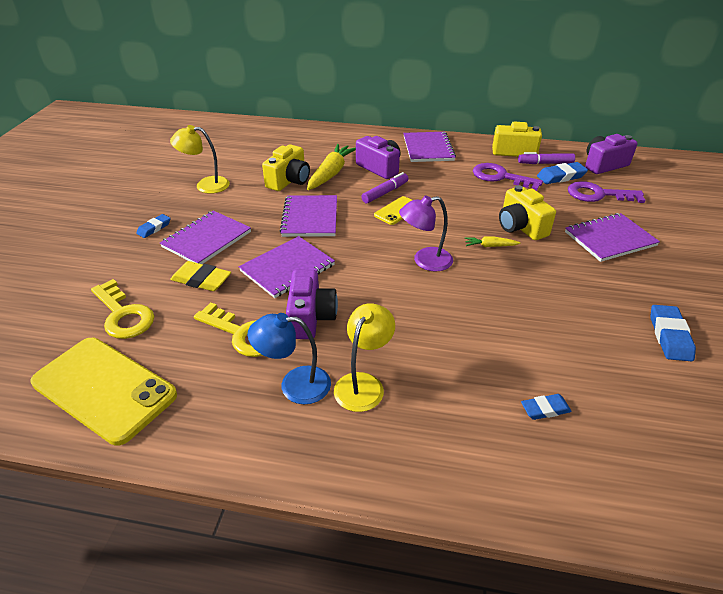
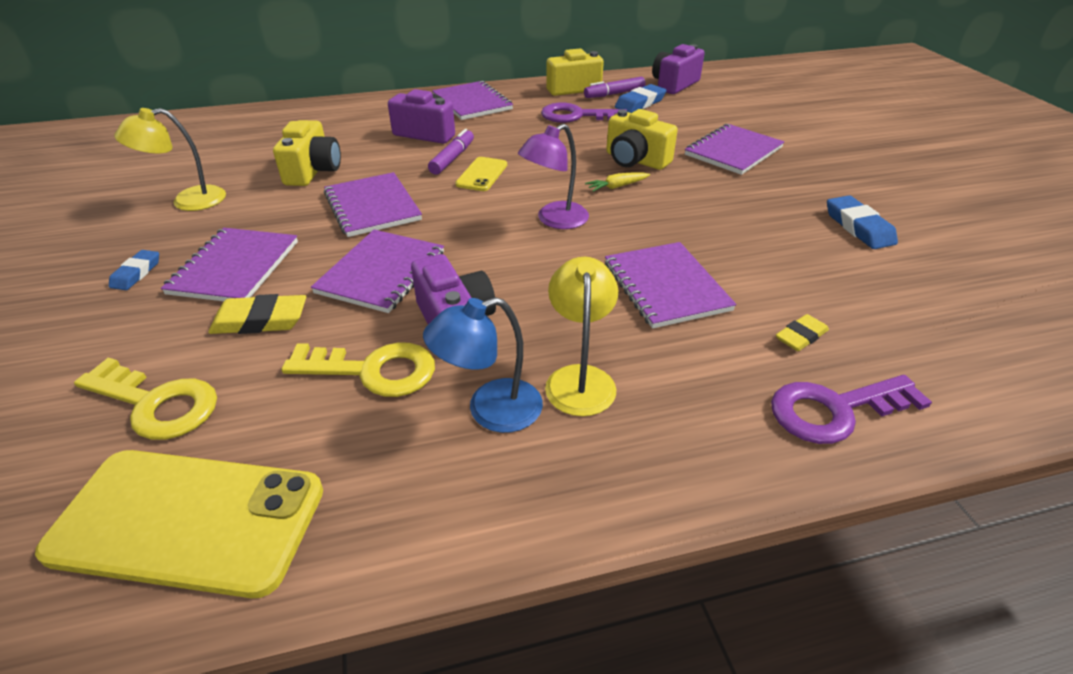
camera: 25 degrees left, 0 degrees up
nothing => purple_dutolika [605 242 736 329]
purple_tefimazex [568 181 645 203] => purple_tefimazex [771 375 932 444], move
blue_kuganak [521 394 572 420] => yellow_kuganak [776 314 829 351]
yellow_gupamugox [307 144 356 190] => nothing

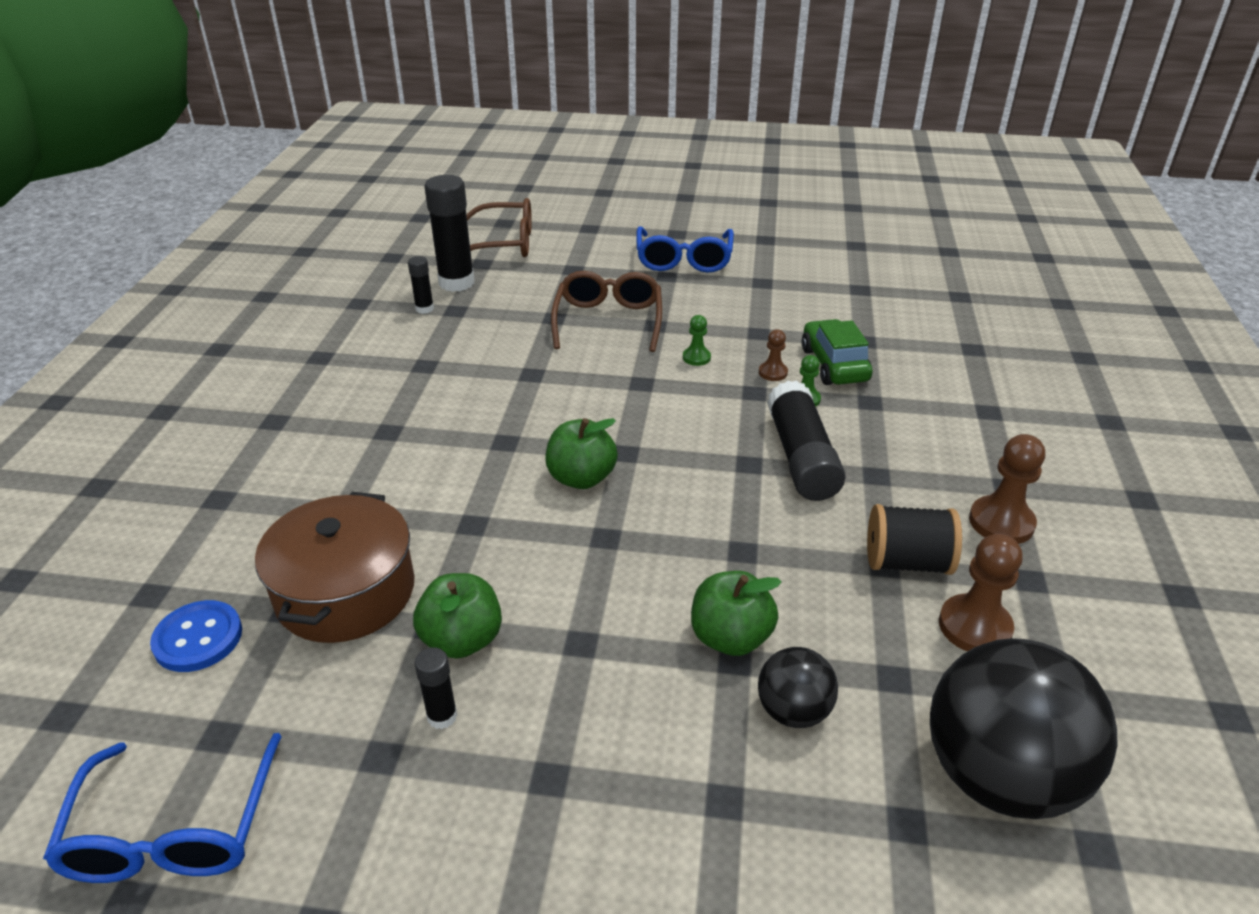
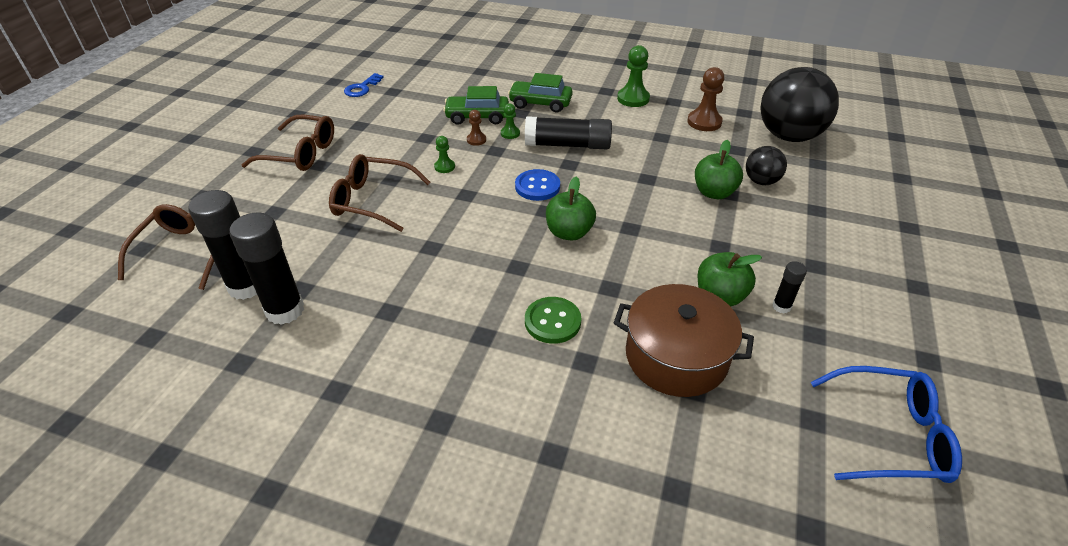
camera: 80 degrees left, 5 degrees up
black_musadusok [408 256 434 314] => black_musadusok [229 212 304 325], x2.04
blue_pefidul [636 226 734 272] => brown_pefidul [242 115 334 171]
nothing => blue_tefimazex [344 73 384 97]
nothing => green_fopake [508 73 573 113]
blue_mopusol [150 600 242 672] => blue_mopusol [515 169 560 201], move
nothing => green_mopusol [525 297 581 344]
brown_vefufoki [969 434 1045 544] => green_vefufoki [617 45 650 107]
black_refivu [867 504 962 575] => nothing

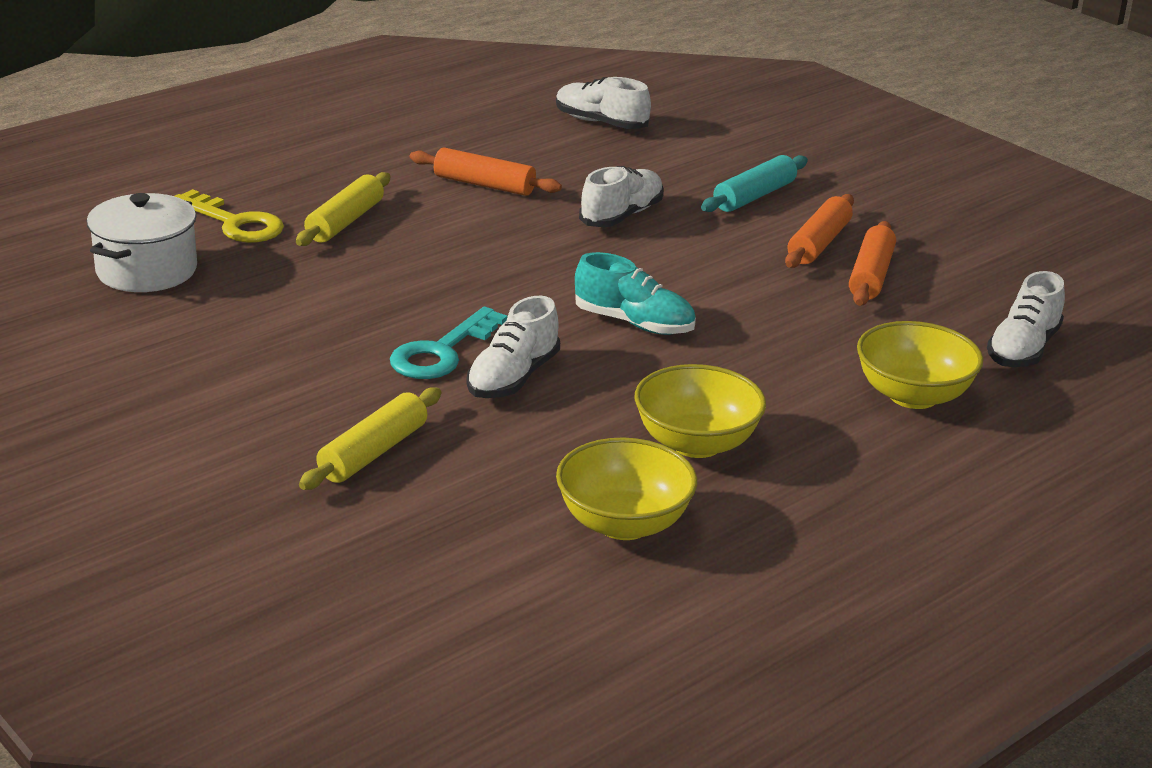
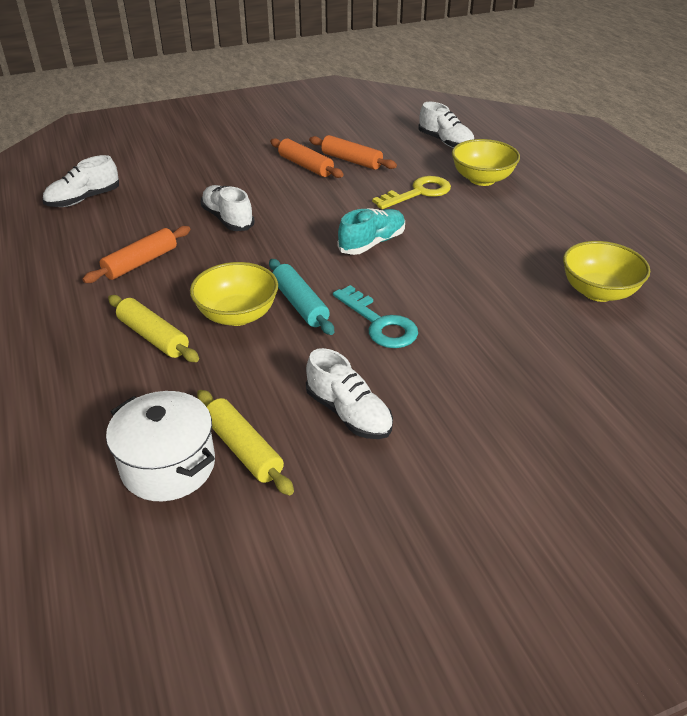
camera: 70 degrees left, 10 degrees up
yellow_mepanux [635 364 766 458] => yellow_mepanux [190 262 278 326], move
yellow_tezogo [299 387 441 490] => yellow_tezogo [197 390 294 495], move
turquoise_tezogo [701 155 808 212] => turquoise_tezogo [269 259 334 335], move
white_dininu [467 296 560 398] => white_dininu [306 348 393 439], move
yellow_tefimazex [175 189 284 243] => yellow_tefimazex [372 176 451 209], move

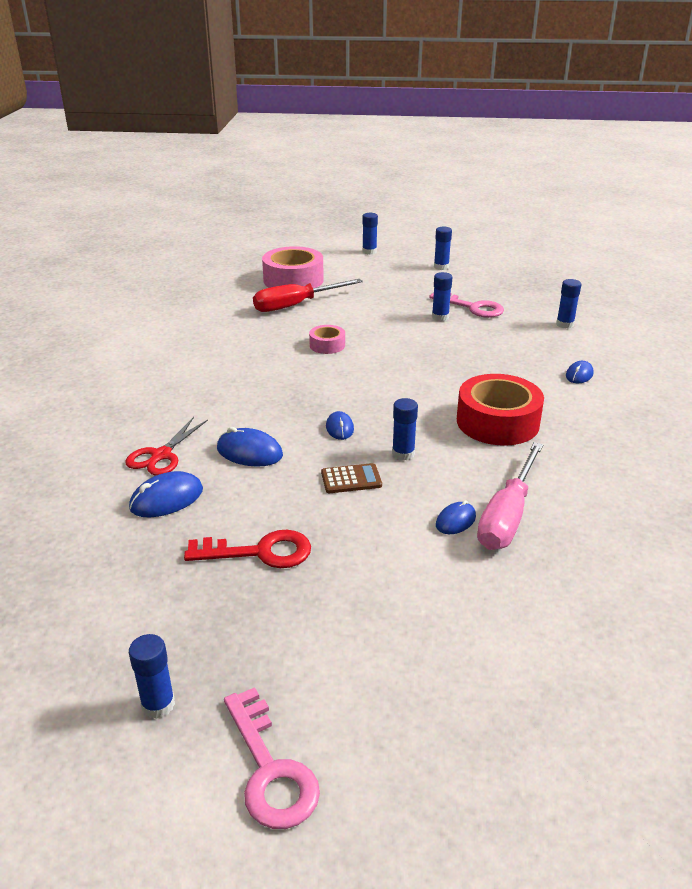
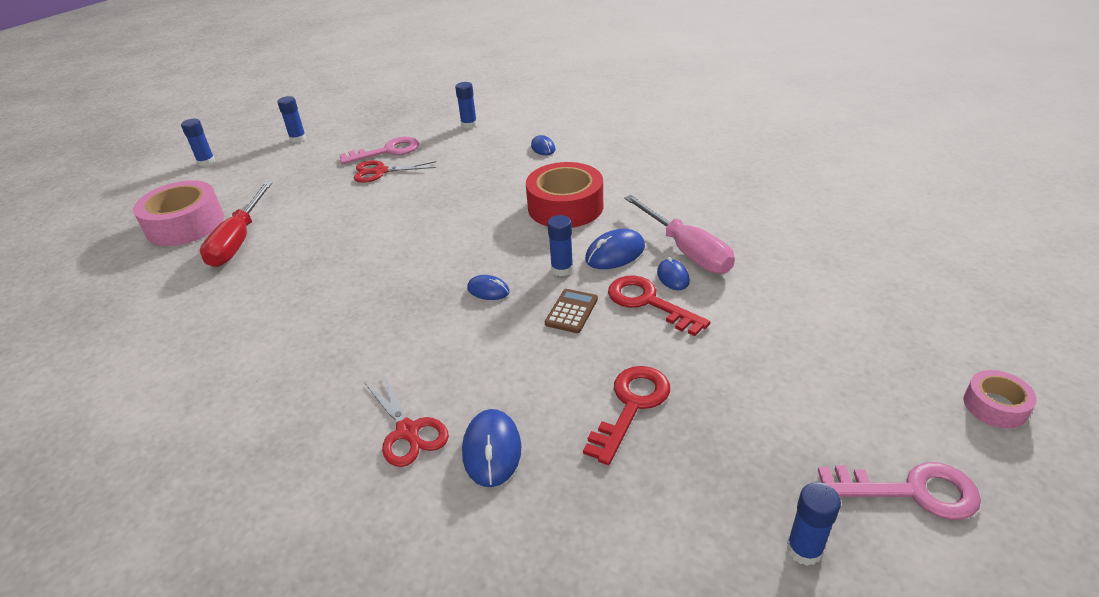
camera: 55 degrees left, 5 degrees up
blue_musadusok [432 272 452 321] => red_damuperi [353 160 436 183]
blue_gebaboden [217 427 283 467] => blue_gebaboden [585 229 645 269], move
nothing => red_tefimazex [608 275 711 336]
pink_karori [309 325 345 354] => pink_karori [963 370 1037 428], move

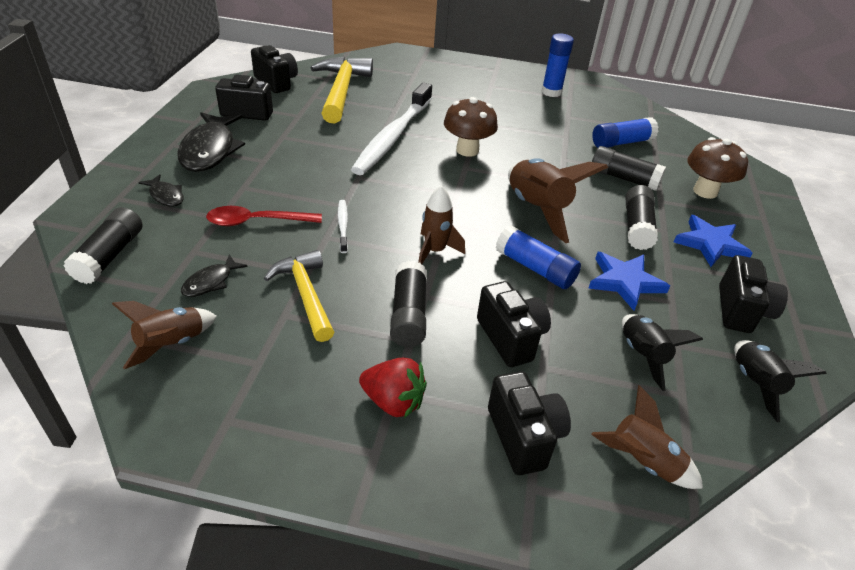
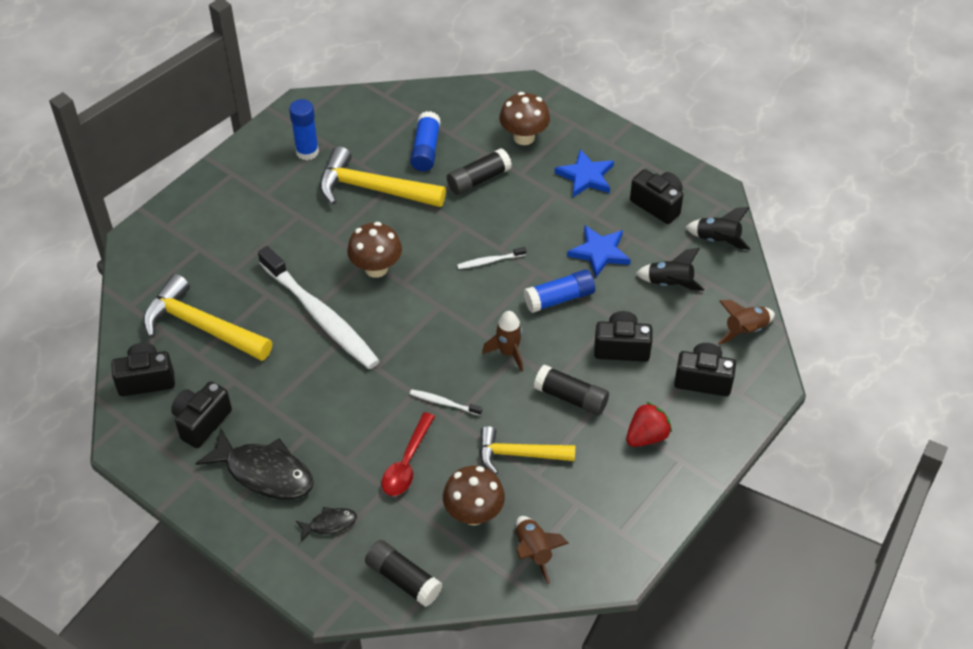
camera: 60 degrees left, 10 degrees up
nothing => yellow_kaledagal [320 146 446 207]
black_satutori [181 254 248 297] => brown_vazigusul [443 466 505 525]
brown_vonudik [508 158 608 243] => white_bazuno [457 247 526 269]
black_musadusok [626 185 658 250] => nothing

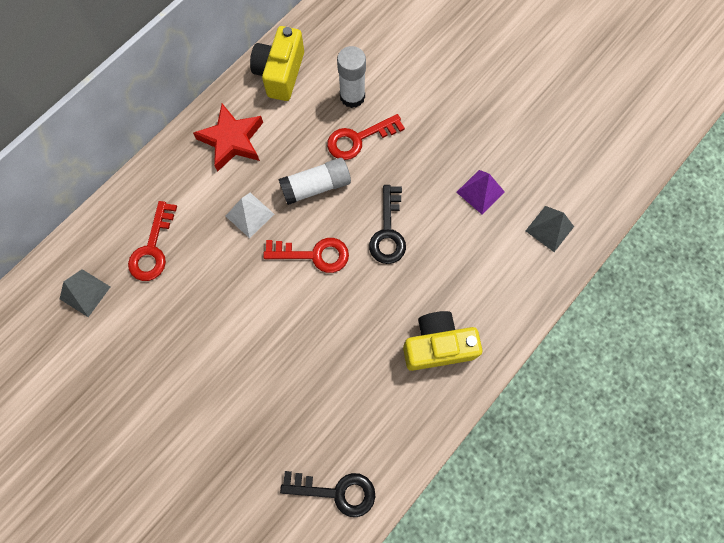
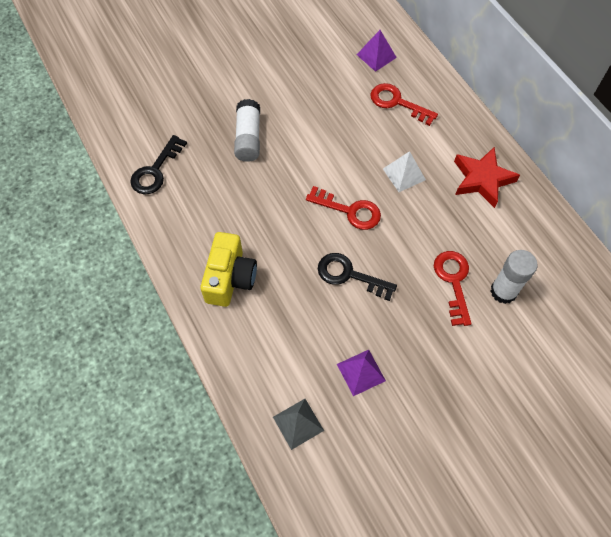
camera: 110 degrees right, 10 degrees down
white_musadusok [278 158 351 205] => white_musadusok [234 99 260 162], move
red_tefimazex [263 238 349 273] => red_tefimazex [306 186 381 230], 90 degrees counterclockwise
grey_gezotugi [60 269 110 317] => purple_gezotugi [356 30 397 72]
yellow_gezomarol [250 26 304 101] => nothing

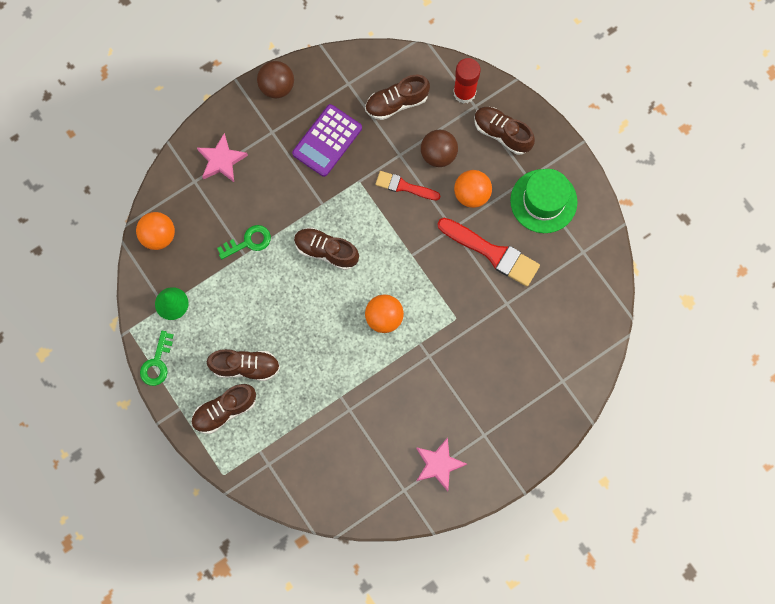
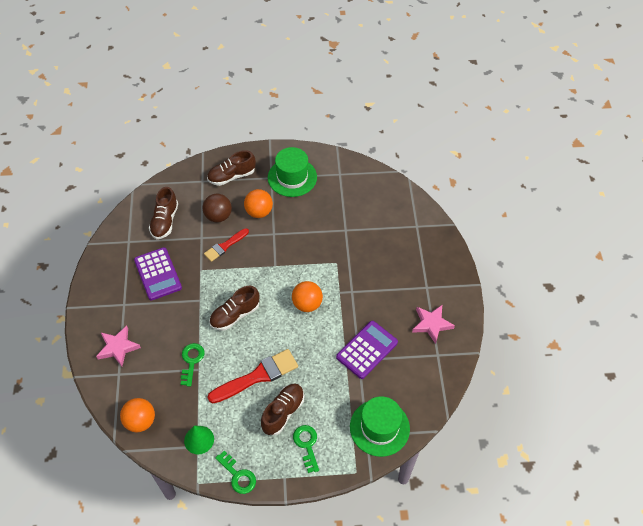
camera: 60 degrees left, 20 degrees down
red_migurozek [438 218 540 286] => red_migurozek [207 349 298 403], move
brown_dininu [191 384 256 434] => green_tefimazex [293 425 319 473]
nothing => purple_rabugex [336 321 398 379]
nothing => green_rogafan [350 396 410 457]
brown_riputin [257 61 294 98] => nothing
red_musadusok [453 58 481 104] => nothing

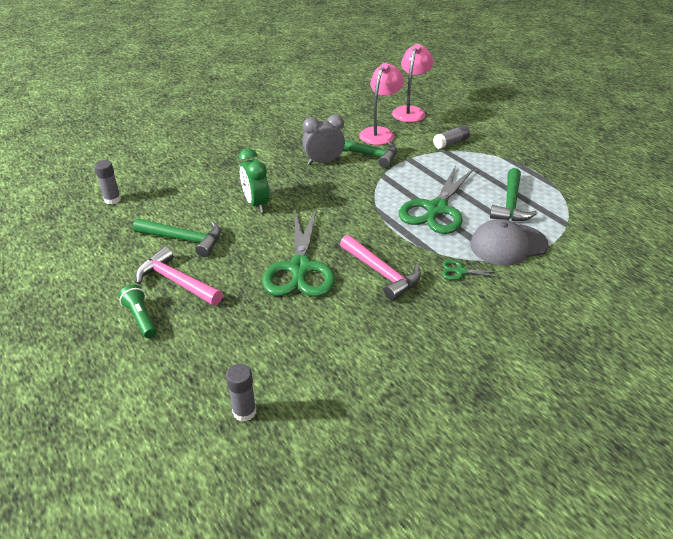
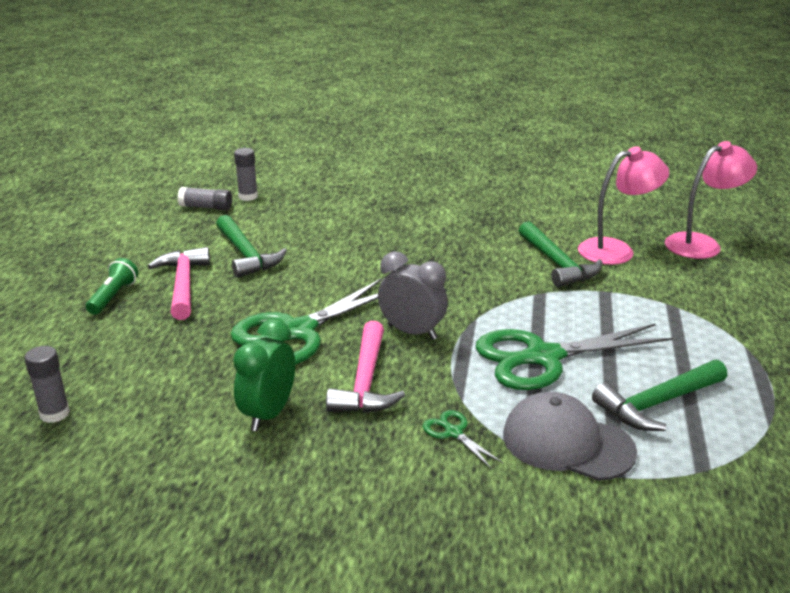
camera: 45 degrees right, 10 degrees down
grey_musadusok [433 125 470 149] => grey_musadusok [178 187 232 210], move
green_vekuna [239 148 269 213] => green_vekuna [233 319 295 431], move
grey_vekuna [302 114 345 165] => grey_vekuna [378 251 448 340], move

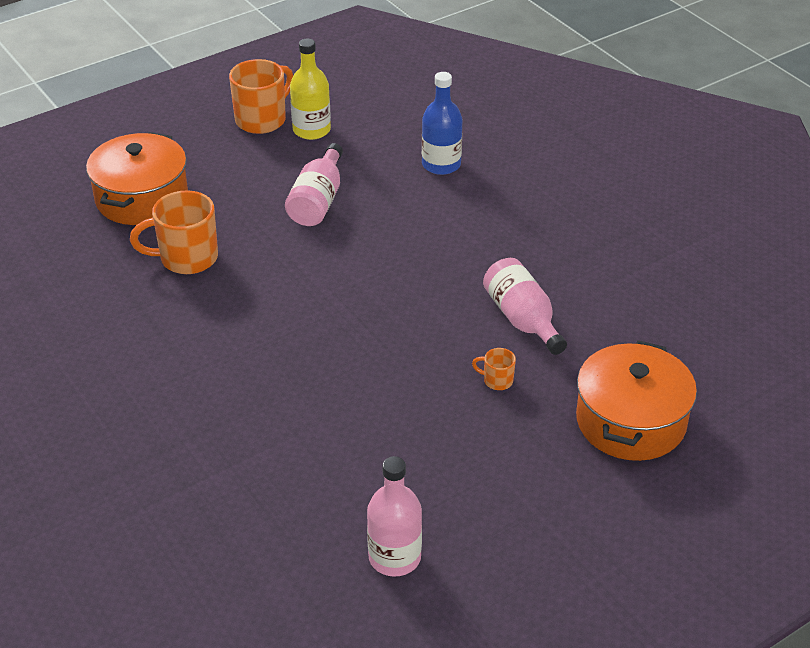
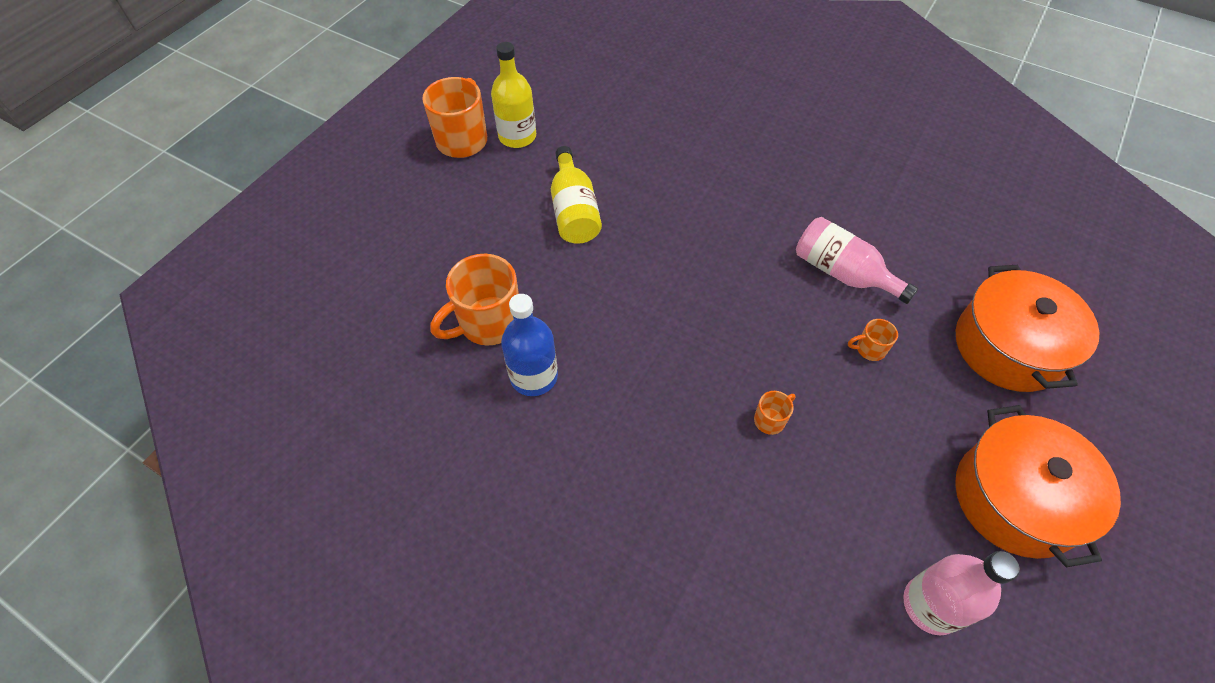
camera: 25 degrees left, 15 degrees up
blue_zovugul [422 72 463 175] => blue_zovugul [501 294 558 396], move
pink_zovugul [285 143 343 226] => yellow_zovugul [551 146 602 244]
nothing => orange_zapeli [754 391 795 435]
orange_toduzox [86 132 188 225] => orange_toduzox [955 405 1121 567], move

